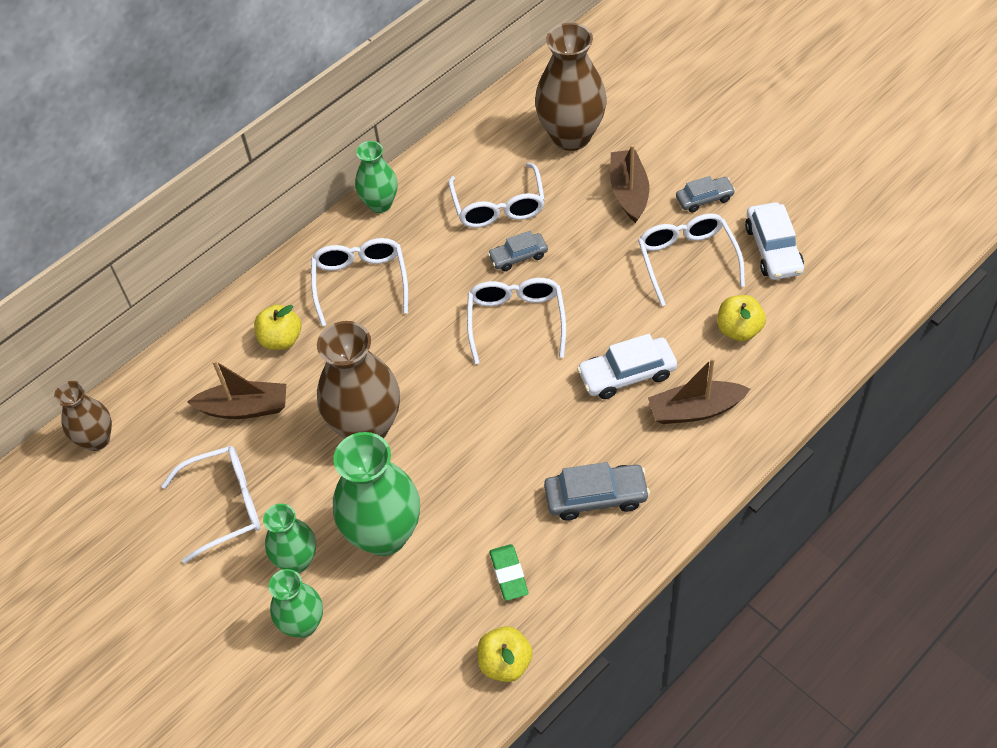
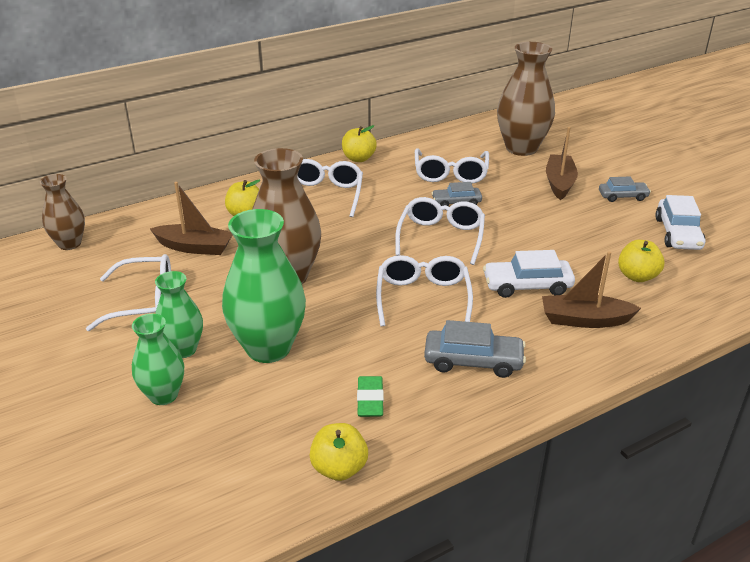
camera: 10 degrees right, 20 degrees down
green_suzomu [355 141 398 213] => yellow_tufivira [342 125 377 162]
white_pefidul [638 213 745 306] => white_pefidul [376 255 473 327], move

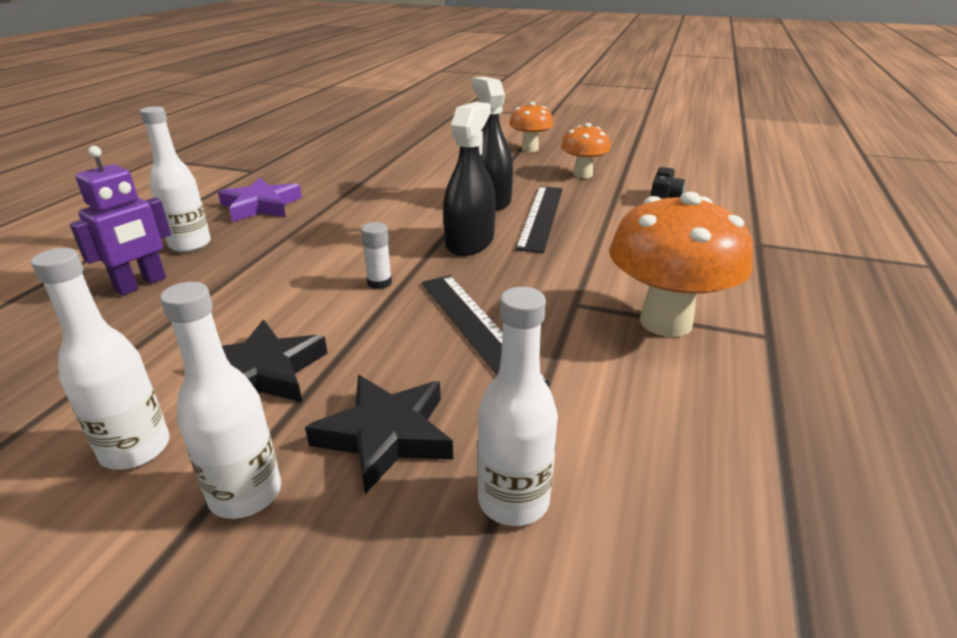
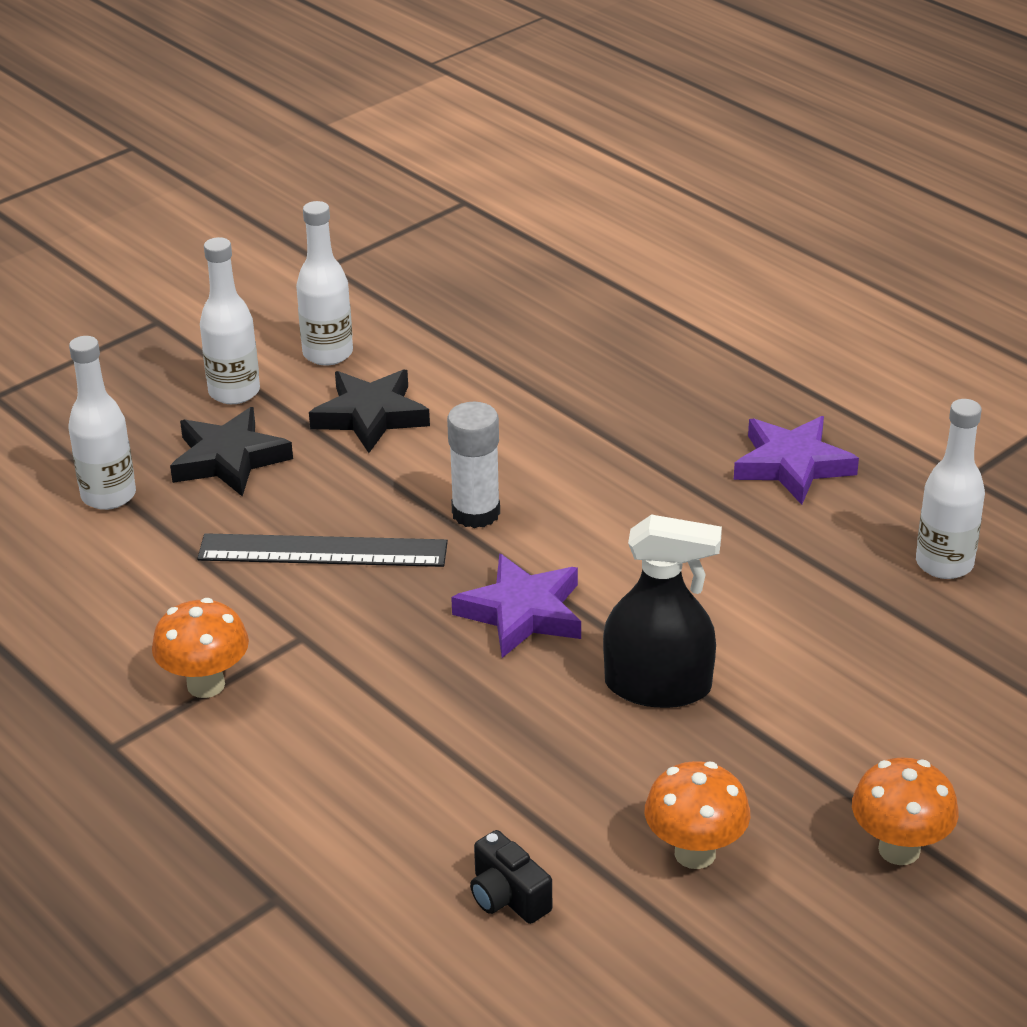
camera: 120 degrees right, 5 degrees up
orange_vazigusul [609 192 753 337] => orange_vazigusul [152 598 249 698], x0.59
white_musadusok [361 222 392 289] => white_musadusok [447 402 500 528], x1.58
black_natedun [443 102 496 256] => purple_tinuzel [451 553 581 658]
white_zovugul [140 106 211 252] => white_zovugul [916 399 985 579], move
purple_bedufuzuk [70 146 171 295] => nothing
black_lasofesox [515 186 563 253] => nothing

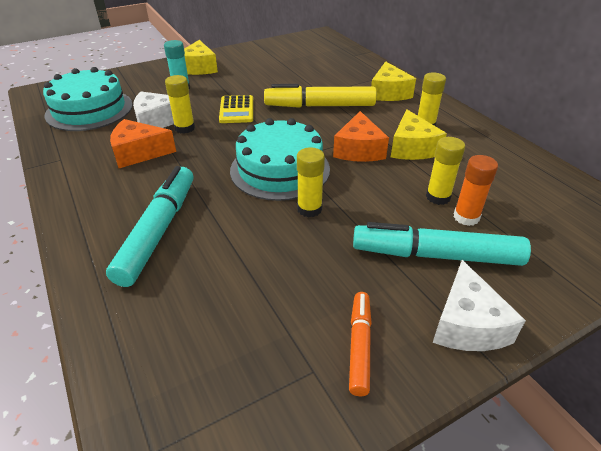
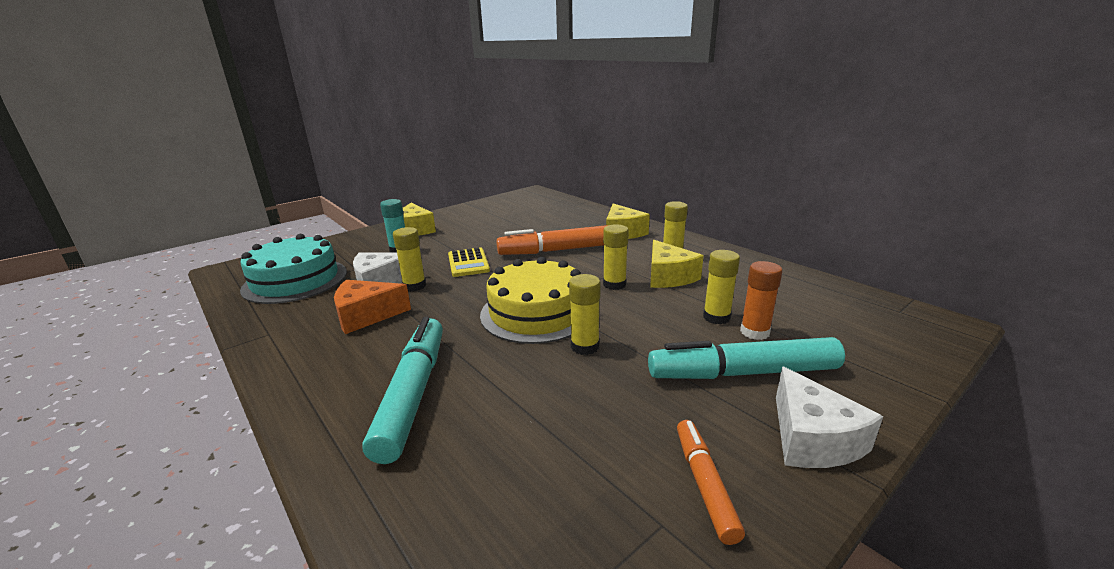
camera: 10 degrees left, 15 degrees down
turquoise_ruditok [230 118 330 201] => yellow_ruditok [480 257 581 344]
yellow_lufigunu [264 84 377 108] => orange_lufigunu [496 225 608 255]
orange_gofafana [333 111 389 162] => yellow_musadusok [603 224 629 290]

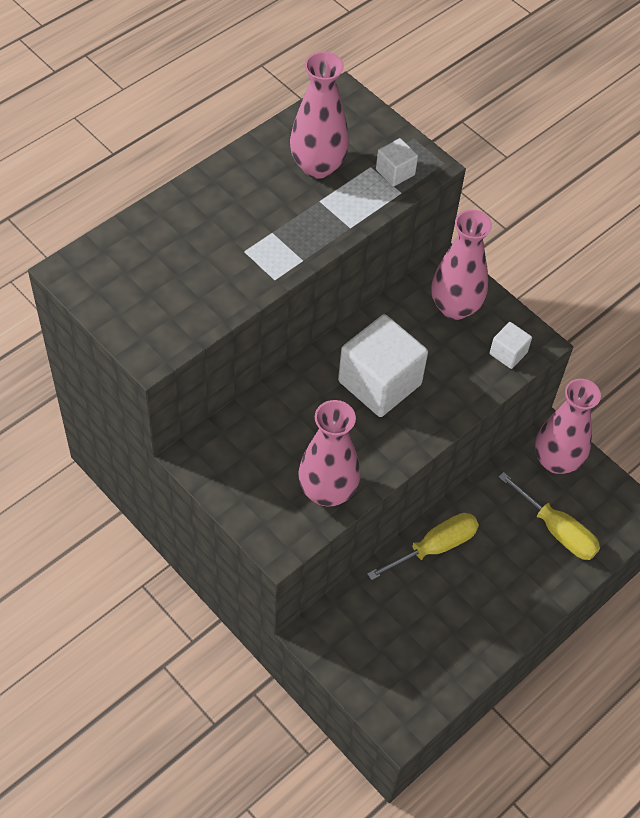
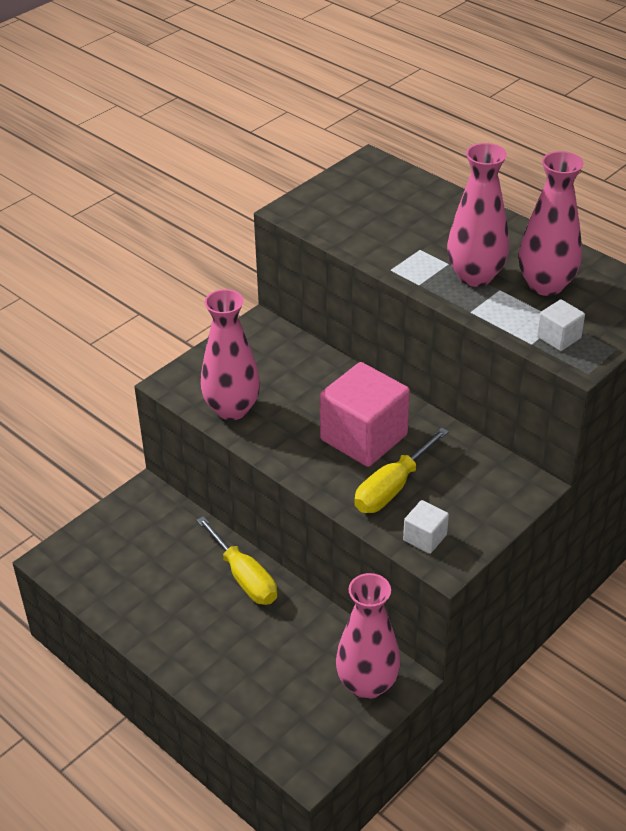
camera: 90 degrees right, 15 degrees down
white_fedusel [338 314 428 417] => pink_fedusel [320 362 410 467]
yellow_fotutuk [499 472 600 560] => yellow_fotutuk [354 428 449 513], move
pink_suzomu [431 210 492 320] => pink_suzomu [447 143 509 287], move

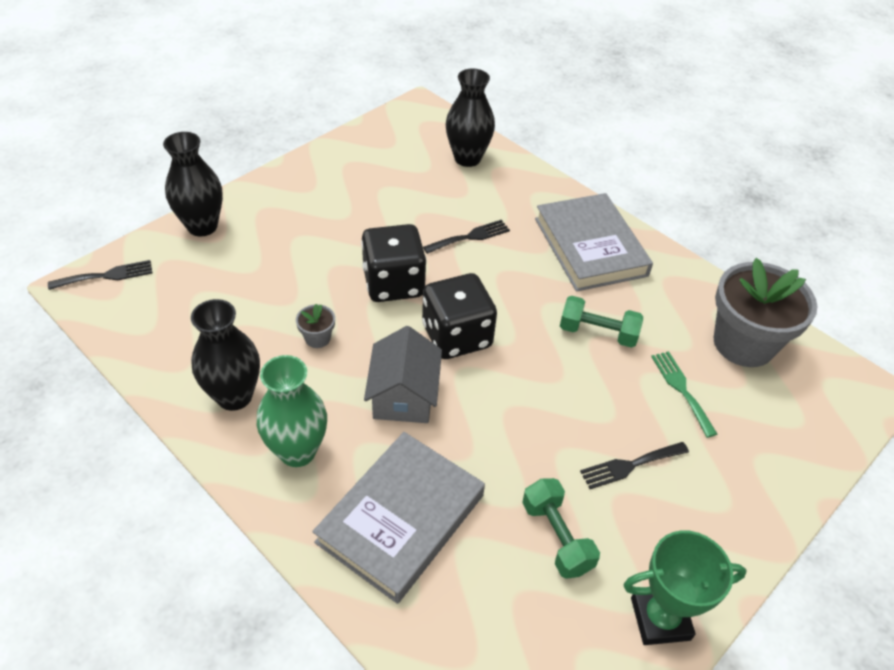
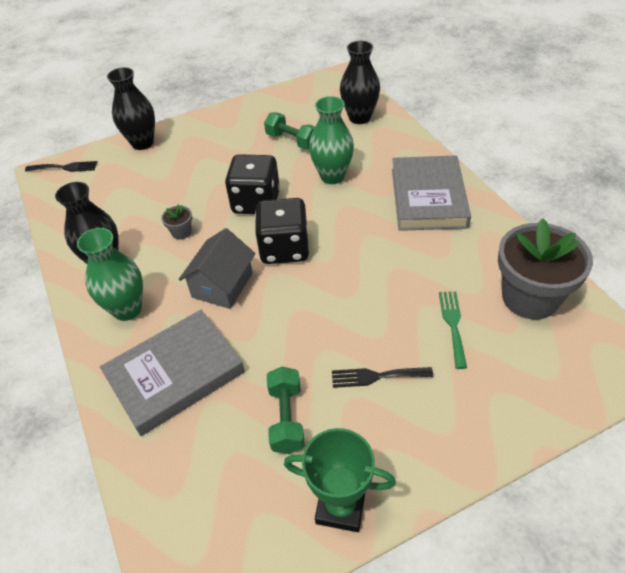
camera: 25 degrees right, 0 degrees up
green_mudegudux [560 296 643 348] => green_mudegudux [264 113 315 149], move
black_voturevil [423 220 510 254] => green_suzomu [309 96 354 184]

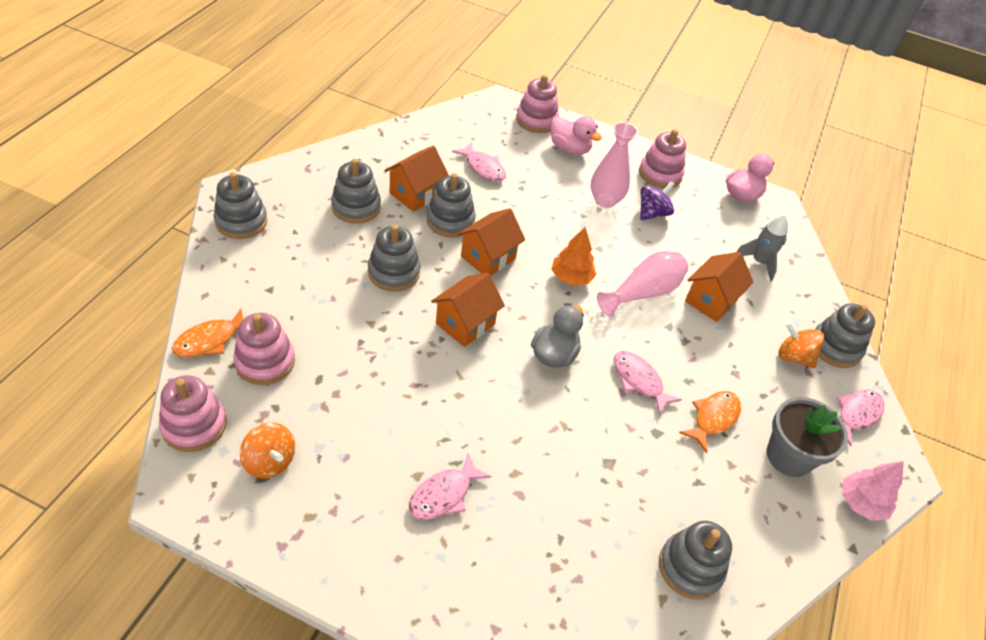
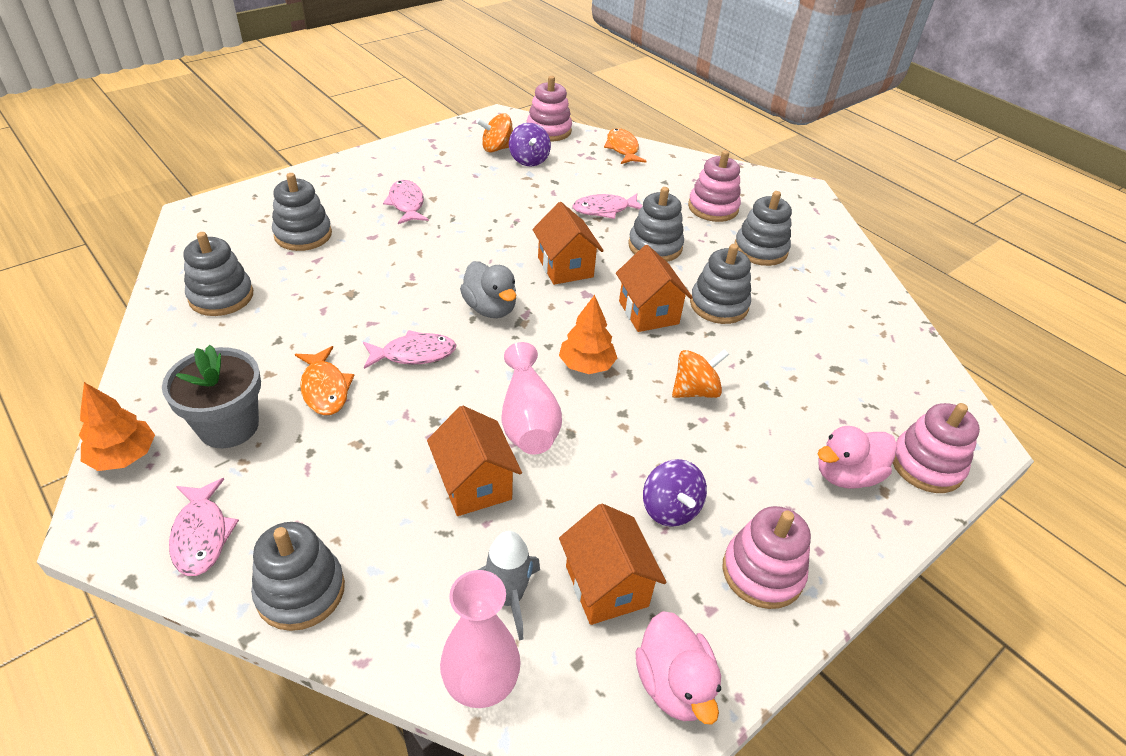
camera: 120 degrees right, 5 degrees down
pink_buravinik [842 461 904 521] => orange_buravinik [79 382 155 471]
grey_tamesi [213 172 268 239] => grey_tamesi [272 173 332 251], move
pink_suzomu [591 122 638 208] => pink_suzomu [440 570 521 708], move
nothing => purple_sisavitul [509 123 551 167]
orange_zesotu [384 146 449 212] => orange_zesotu [559 503 667 625], move
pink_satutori [452 143 506 182] => pink_satutori [573 193 643 219], move
orange_sisavitul [779 322 824 368] => orange_sisavitul [672 349 729 398], move
pink_tamesi [233 313 295 385] => pink_tamesi [688 150 741 222], move

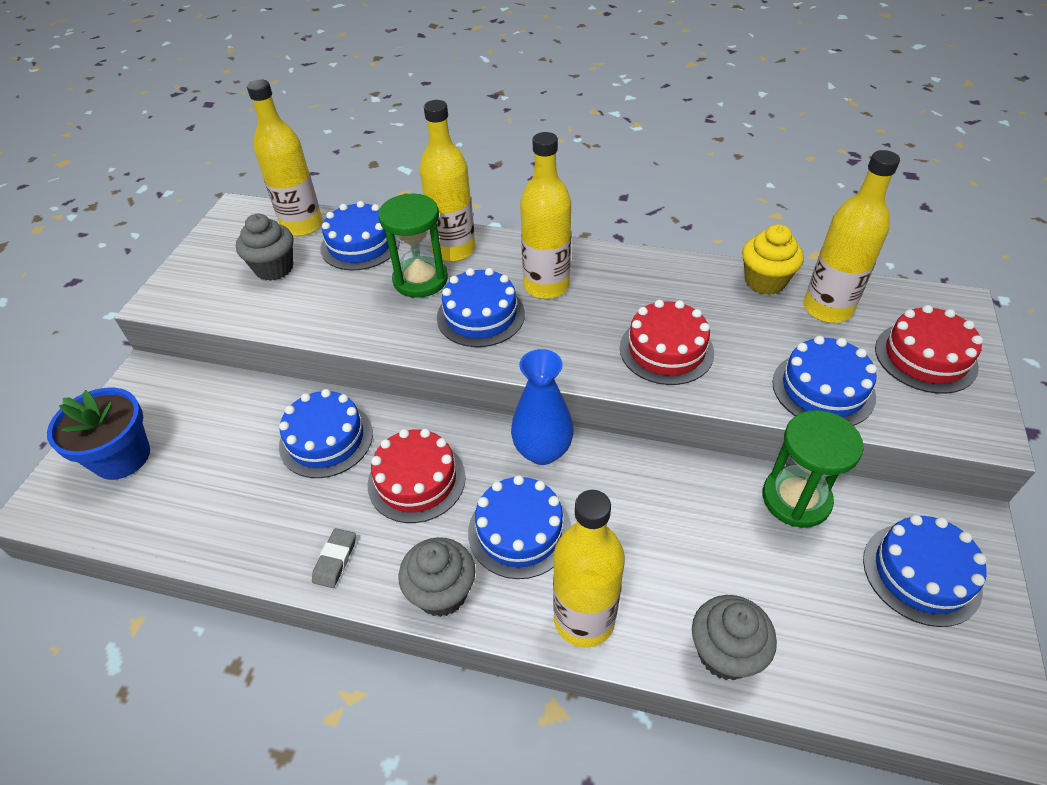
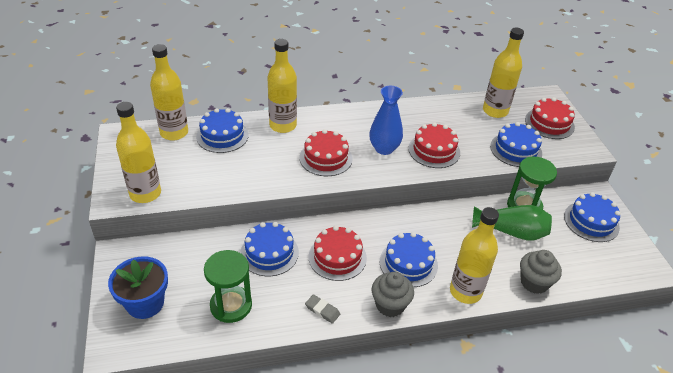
camera: 30 degrees left, 5 degrees down
yellow_zovugul [520 132 571 299] => yellow_zovugul [116 102 161 203], move
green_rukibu [378 193 448 298] => green_rukibu [204 250 252 323], move
blue_ruditok [437 268 525 347] => red_ruditok [300 129 353 176]
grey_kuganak [312 528 356 588] => grey_kuganak [305 294 340 324], 45 degrees counterclockwise
blue_suzomu [511 349 574 465] => blue_suzomu [369 86 403 155], move
nothing => green_suzomu [472 205 552 241]
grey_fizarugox [236 214 293 281] => nothing
yellow_fizarugox [742 224 804 295] => nothing

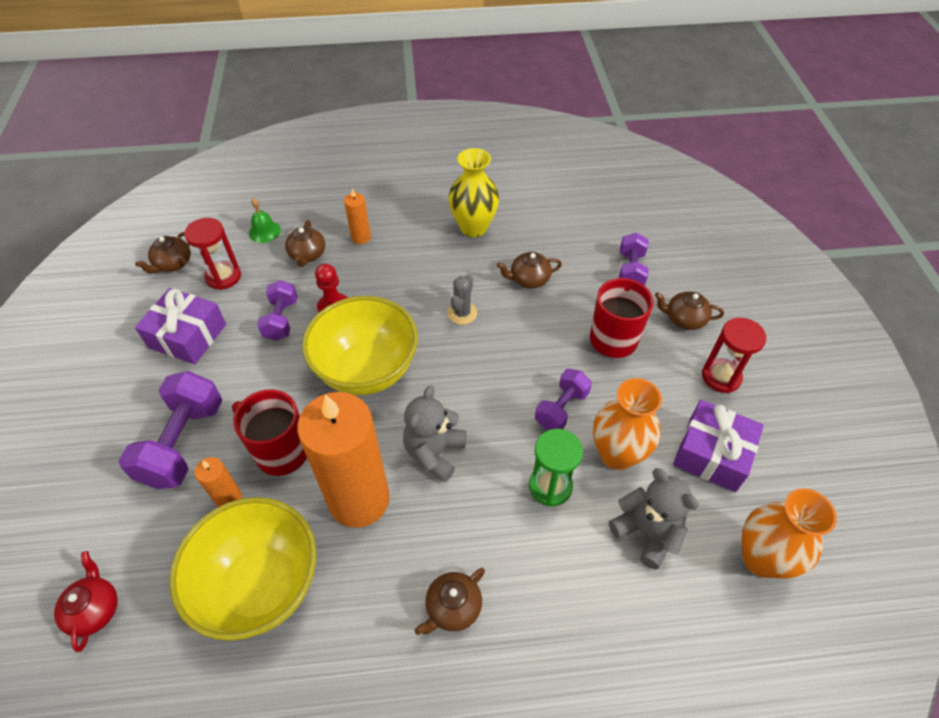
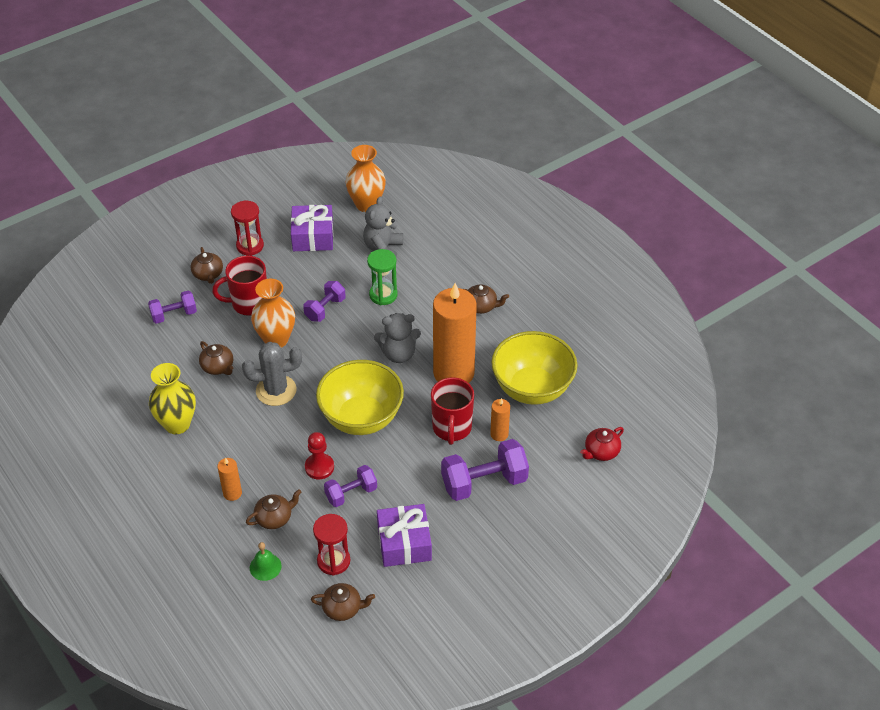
camera: 120 degrees left, 5 degrees down
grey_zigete [447 275 477 325] => grey_zigete [242 342 302 406], x1.64
orange_suzomu [593 378 662 470] => orange_suzomu [251 279 295 348], move
purple_mudegudux [535 369 592 430] => purple_mudegudux [303 281 346 322], 60 degrees counterclockwise

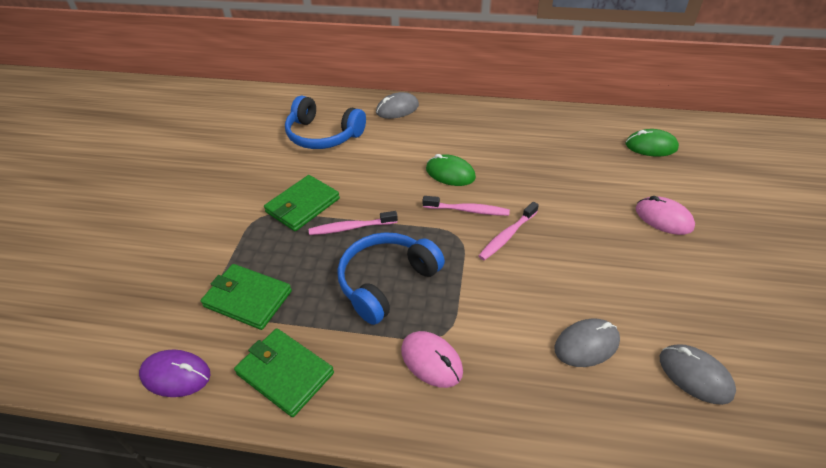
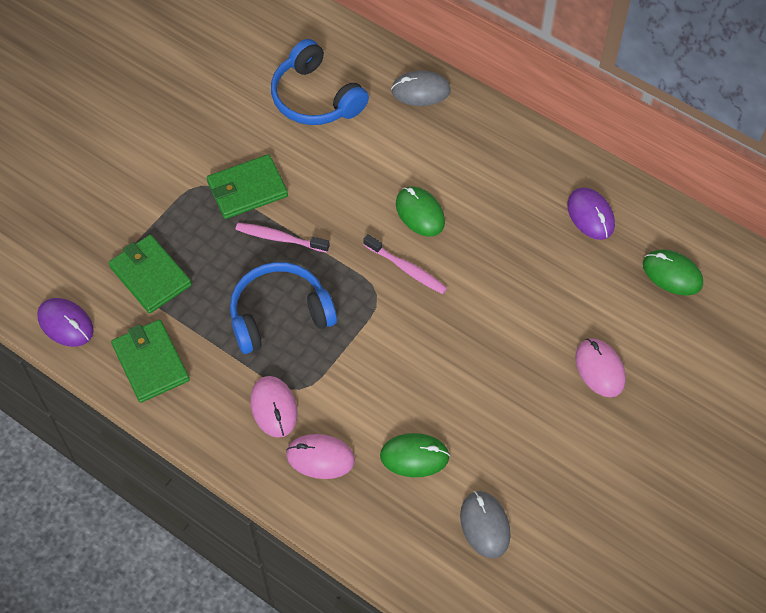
camera: 25 degrees right, 15 degrees up
nothing => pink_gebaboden [286 434 355 479]
grey_gebaboden [554 319 620 367] => green_gebaboden [380 433 450 477]
nothing => purple_gebaboden [567 187 615 240]
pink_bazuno [479 202 539 260] => nothing

